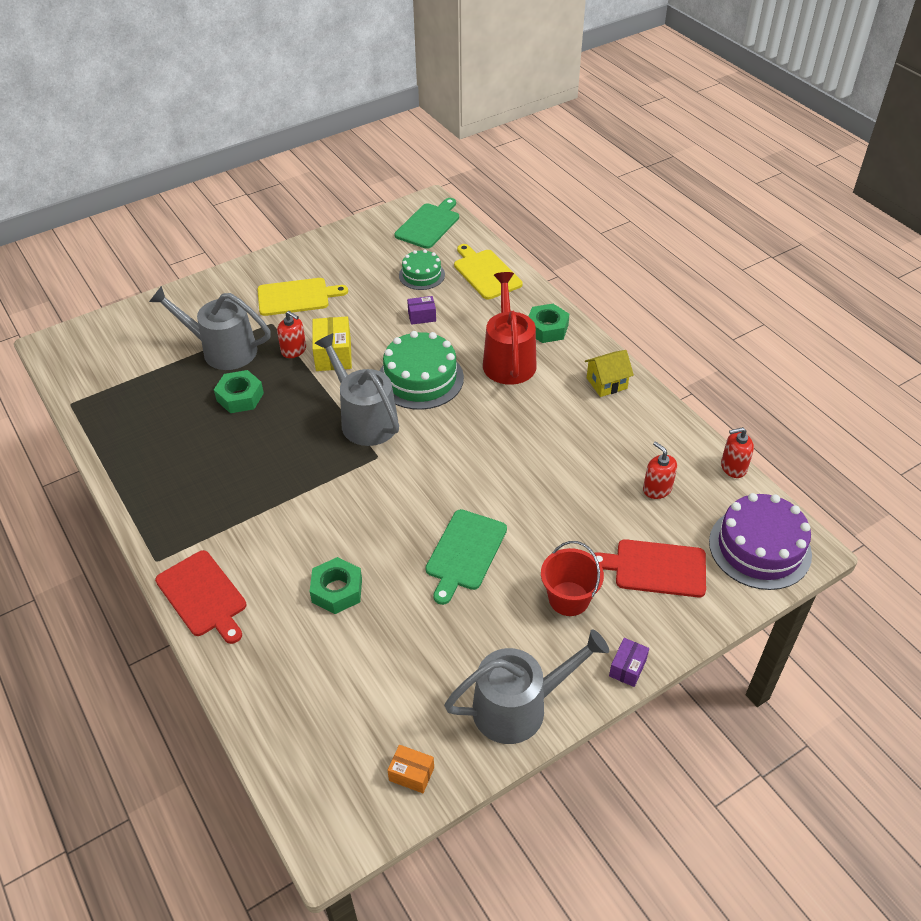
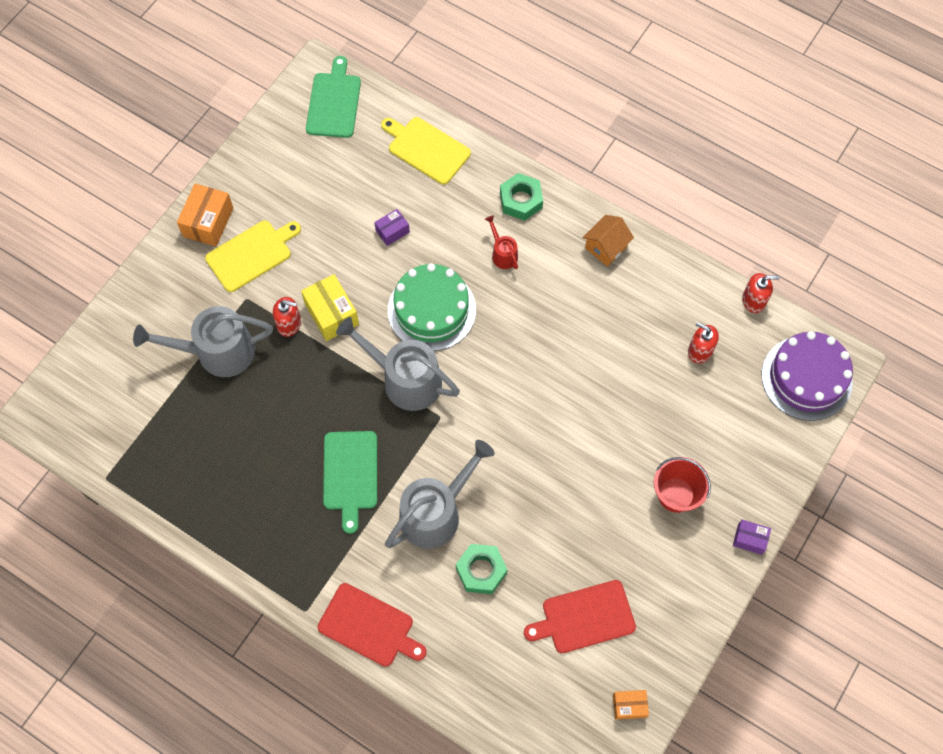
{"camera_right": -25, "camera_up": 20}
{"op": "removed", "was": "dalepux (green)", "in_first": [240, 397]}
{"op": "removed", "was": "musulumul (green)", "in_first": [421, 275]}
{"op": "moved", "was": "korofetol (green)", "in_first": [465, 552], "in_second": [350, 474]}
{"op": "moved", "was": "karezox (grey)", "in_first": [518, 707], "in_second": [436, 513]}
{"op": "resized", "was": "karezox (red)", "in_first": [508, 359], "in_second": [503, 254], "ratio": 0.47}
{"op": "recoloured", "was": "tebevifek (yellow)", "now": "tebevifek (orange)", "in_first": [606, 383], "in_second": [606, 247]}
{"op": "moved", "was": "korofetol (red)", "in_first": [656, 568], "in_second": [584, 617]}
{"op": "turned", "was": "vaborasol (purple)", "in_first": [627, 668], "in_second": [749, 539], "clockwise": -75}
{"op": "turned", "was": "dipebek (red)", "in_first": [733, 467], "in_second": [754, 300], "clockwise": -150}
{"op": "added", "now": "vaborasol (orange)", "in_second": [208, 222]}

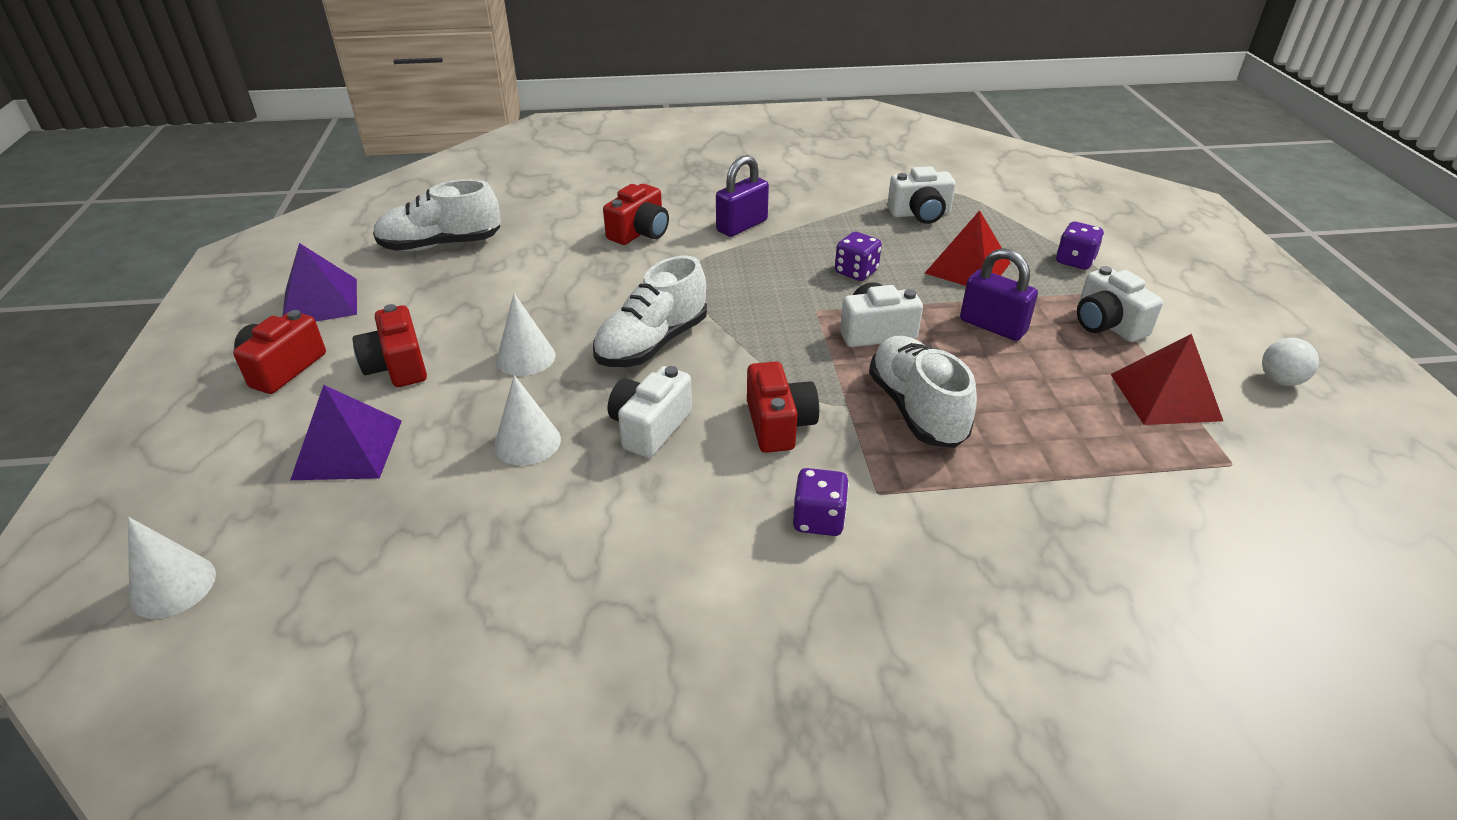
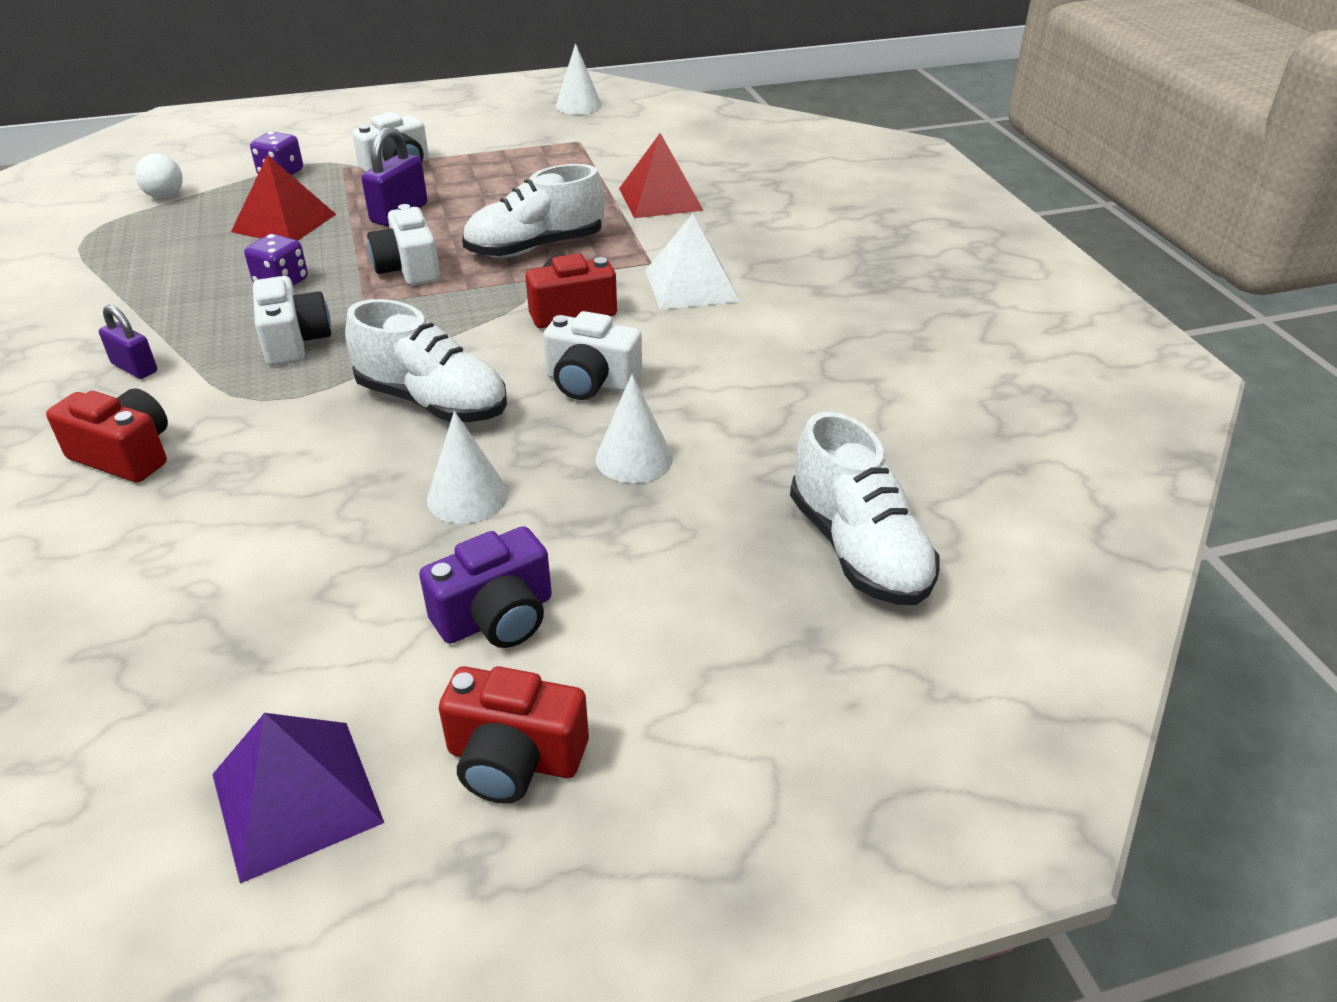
{"camera_right": -100, "camera_up": 0}
{"op": "moved", "was": "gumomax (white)", "in_first": [173, 586], "in_second": [578, 105]}
{"op": "removed", "was": "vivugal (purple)", "in_first": [348, 449]}
{"op": "recoloured", "was": "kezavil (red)", "now": "kezavil (purple)", "in_first": [397, 366], "in_second": [496, 617]}
{"op": "moved", "was": "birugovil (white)", "in_first": [441, 245], "in_second": [858, 549]}
{"op": "resized", "was": "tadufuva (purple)", "in_first": [742, 226], "in_second": [134, 368], "ratio": 0.66}
{"op": "replaced", "was": "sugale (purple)", "now": "vivugal (white)", "in_first": [818, 519], "in_second": [691, 285]}
{"op": "moved", "was": "kezavil (white)", "in_first": [920, 214], "in_second": [294, 341]}
{"op": "moved", "was": "vivugal (red)", "in_first": [1165, 396], "in_second": [660, 199]}
{"op": "moved", "was": "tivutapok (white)", "in_first": [1280, 380], "in_second": [165, 196]}

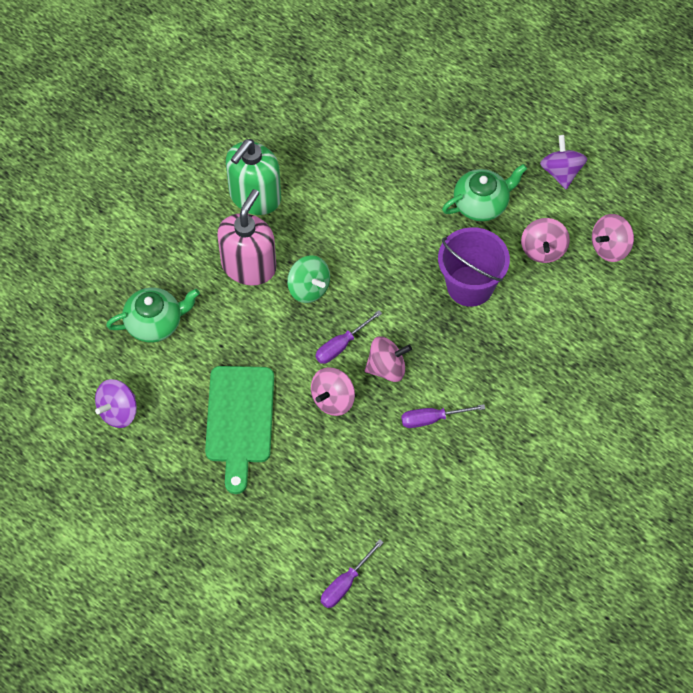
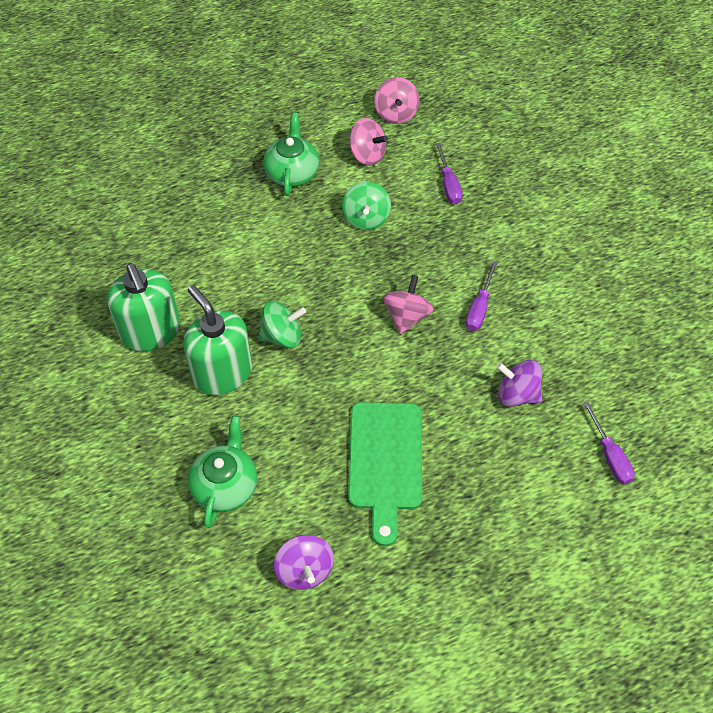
{"camera_right": -60, "camera_up": -5}
{"op": "turned", "was": "korofetol (green)", "in_first": [239, 420], "in_second": [385, 462], "clockwise": 60}
{"op": "recoloured", "was": "dipebek (pink)", "now": "dipebek (green)", "in_first": [249, 266], "in_second": [222, 372]}
{"op": "removed", "was": "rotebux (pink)", "in_first": [333, 400]}
{"op": "moved", "was": "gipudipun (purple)", "in_first": [341, 345], "in_second": [449, 184]}
{"op": "replaced", "was": "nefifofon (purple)", "now": "rotebux (green)", "in_first": [470, 286], "in_second": [366, 218]}
{"op": "moved", "was": "rotebux (purple)", "in_first": [561, 172], "in_second": [517, 394]}

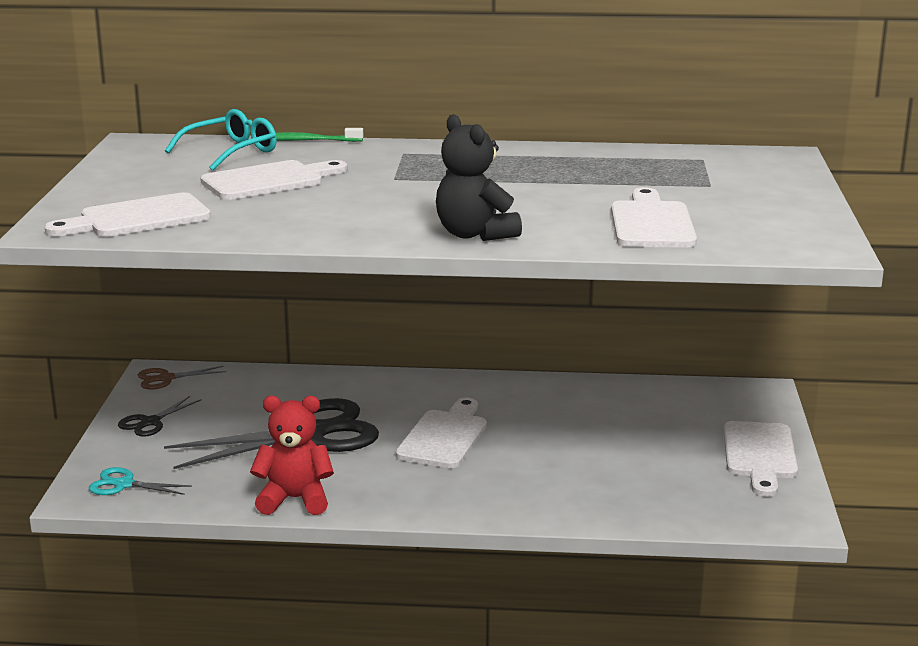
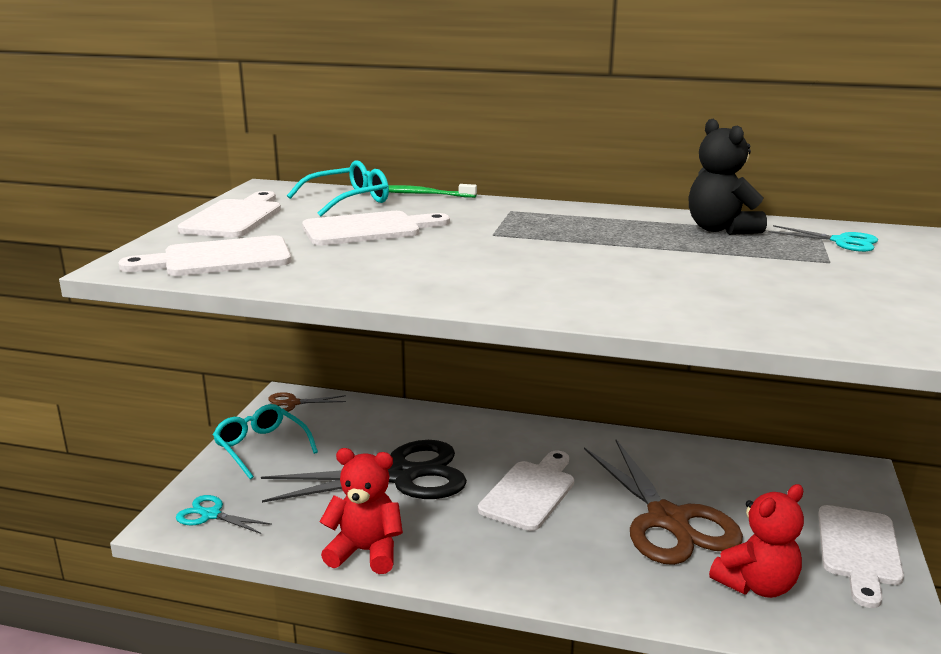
{"camera_right": 10, "camera_up": 0}
{"op": "replaced", "was": "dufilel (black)", "now": "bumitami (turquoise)", "in_first": [150, 422], "in_second": [261, 447]}
{"op": "moved", "was": "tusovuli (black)", "in_first": [474, 234], "in_second": [720, 229]}
{"op": "moved", "was": "korofetol (white)", "in_first": [651, 223], "in_second": [235, 217]}
{"op": "added", "now": "dufilel (brown)", "in_second": [667, 520]}
{"op": "added", "now": "tusovuli (red)", "in_second": [756, 585]}
{"op": "added", "now": "dufilel (turquoise)", "in_second": [841, 241]}

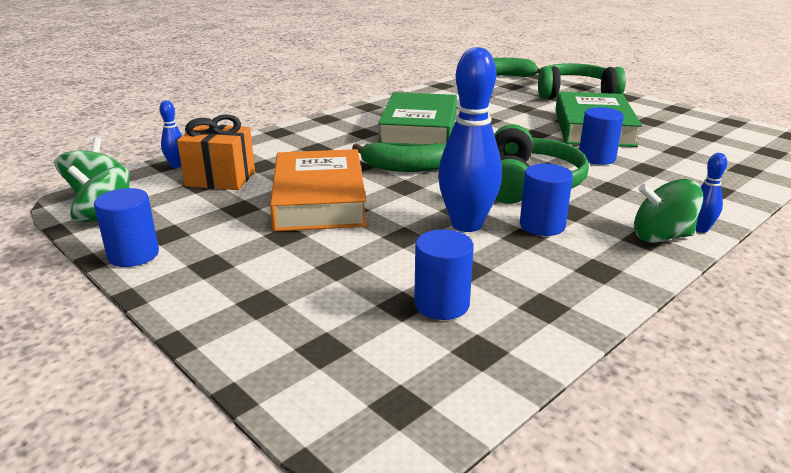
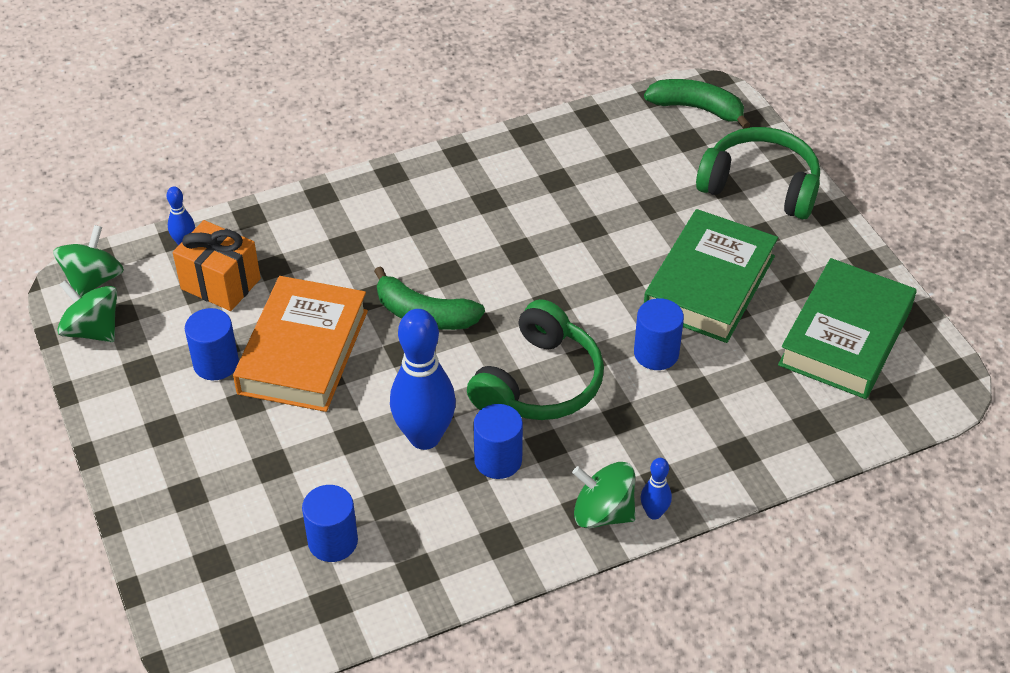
{"camera_right": 20, "camera_up": 20}
{"op": "moved", "was": "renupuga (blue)", "in_first": [133, 255], "in_second": [216, 363]}
{"op": "moved", "was": "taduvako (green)", "in_first": [419, 129], "in_second": [845, 336]}

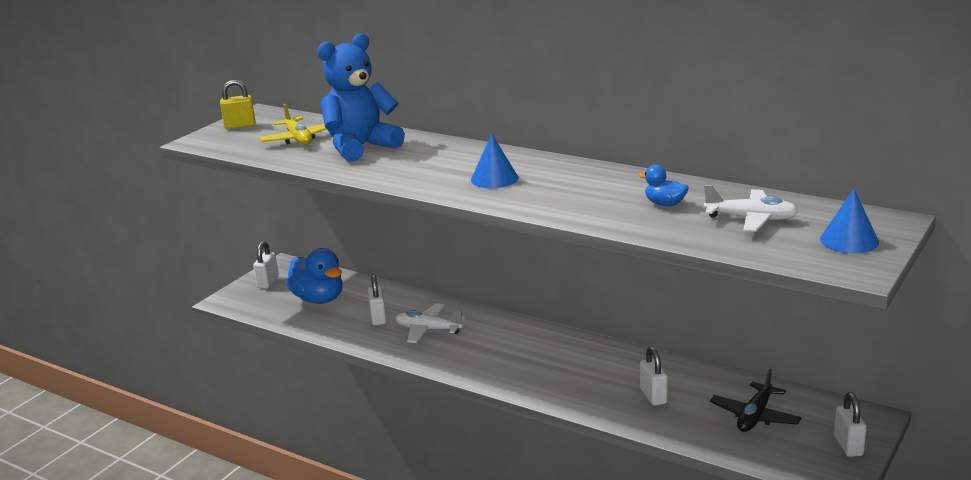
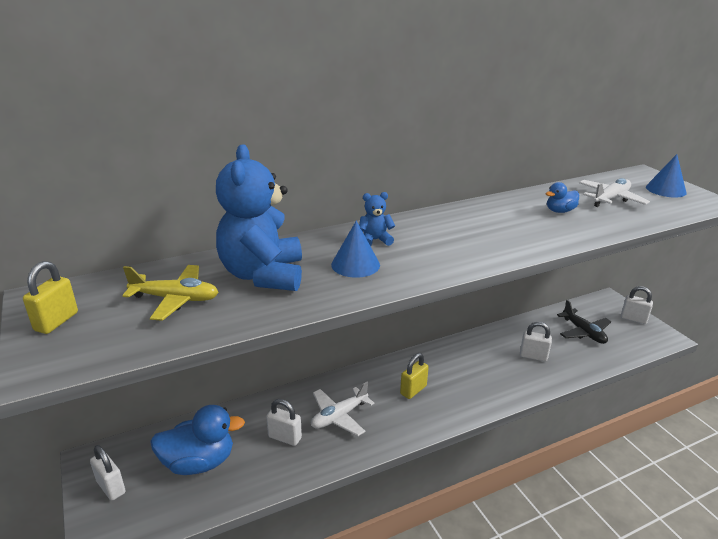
{"camera_right": -60, "camera_up": 5}
{"op": "moved", "was": "gumomax (blue)", "in_first": [494, 178], "in_second": [355, 264]}
{"op": "added", "now": "tusovuli (blue)", "in_second": [375, 240]}
{"op": "added", "now": "tadufuva (yellow)", "in_second": [413, 390]}

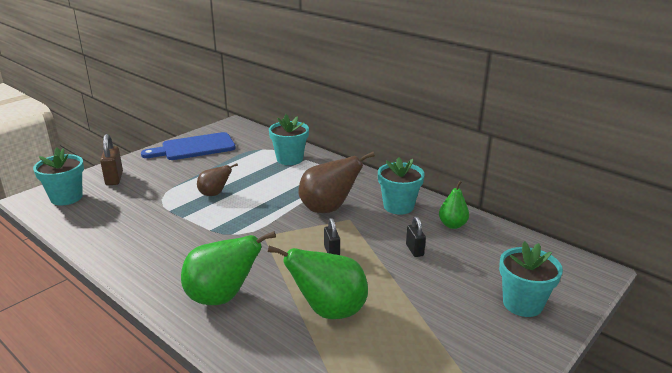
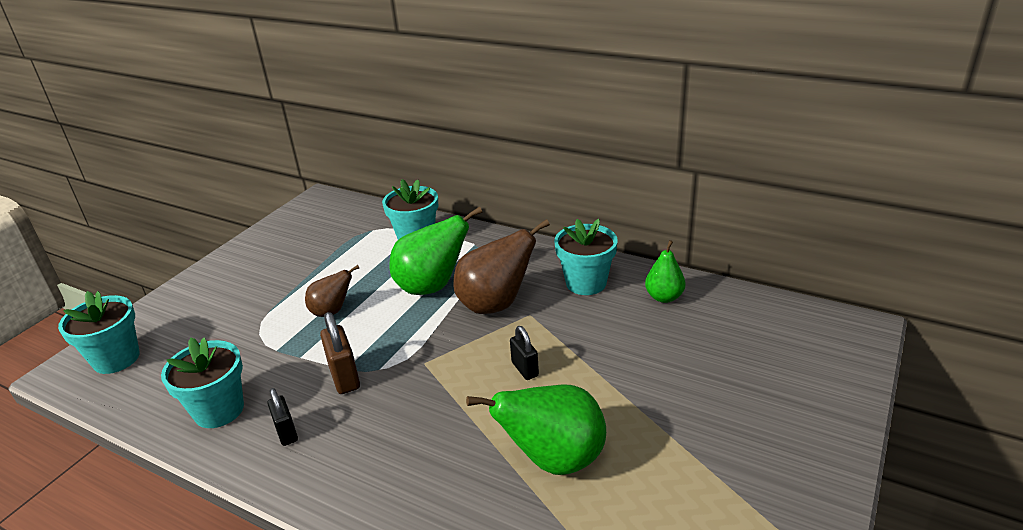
{"camera_right": -10, "camera_up": 5}
{"op": "moved", "was": "tadufuva (brown)", "in_first": [114, 178], "in_second": [345, 377]}
{"op": "removed", "was": "korofetol (blue)", "in_first": [194, 147]}
{"op": "moved", "was": "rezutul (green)", "in_first": [222, 297], "in_second": [432, 287]}
{"op": "moved", "was": "tadufuva (black)", "in_first": [414, 250], "in_second": [286, 433]}
{"op": "moved", "was": "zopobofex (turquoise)", "in_first": [522, 304], "in_second": [219, 410]}

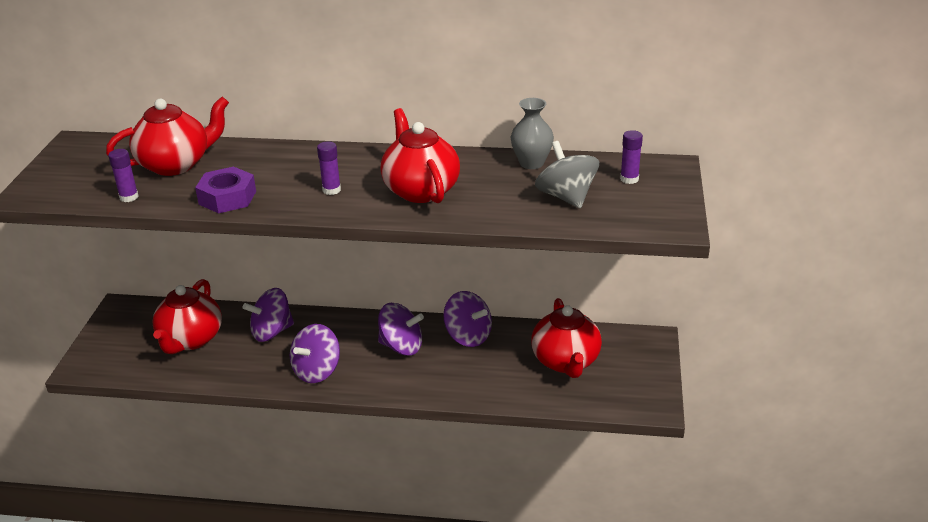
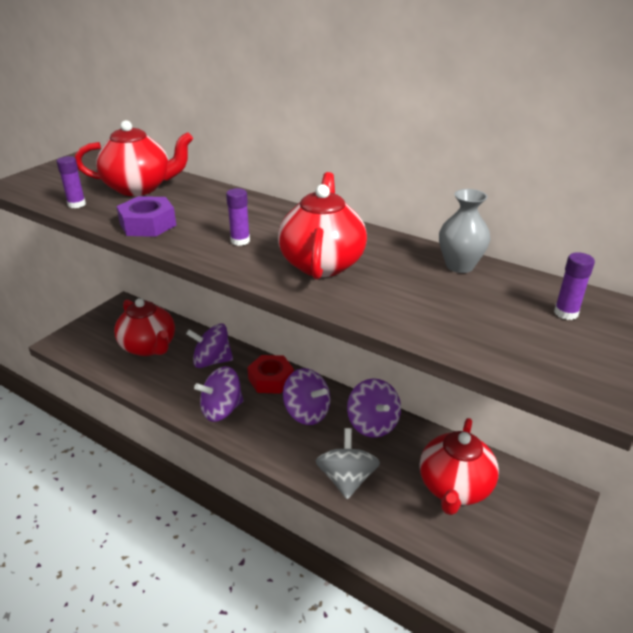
{"camera_right": 25, "camera_up": 0}
{"op": "turned", "was": "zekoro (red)", "in_first": [191, 339], "in_second": [149, 347], "clockwise": -75}
{"op": "moved", "was": "rotebux (grey)", "in_first": [566, 197], "in_second": [346, 479]}
{"op": "added", "now": "dalepux (red)", "in_second": [271, 379]}

